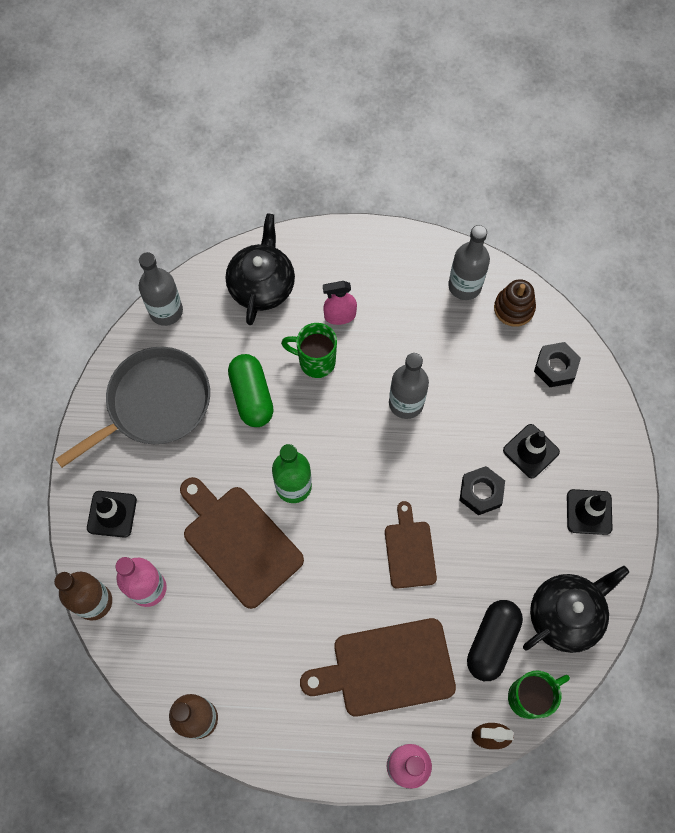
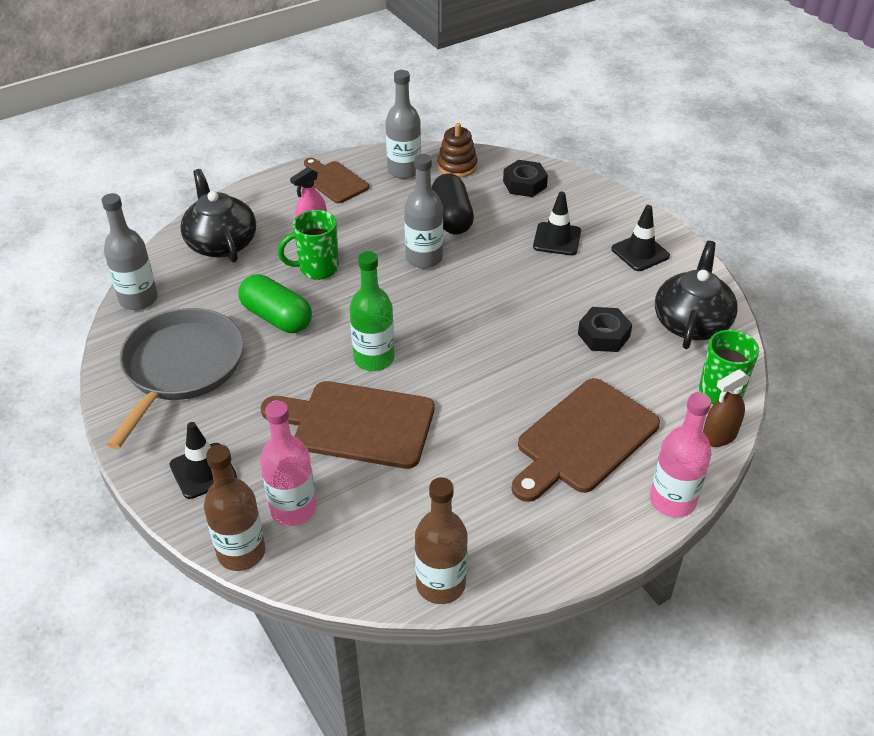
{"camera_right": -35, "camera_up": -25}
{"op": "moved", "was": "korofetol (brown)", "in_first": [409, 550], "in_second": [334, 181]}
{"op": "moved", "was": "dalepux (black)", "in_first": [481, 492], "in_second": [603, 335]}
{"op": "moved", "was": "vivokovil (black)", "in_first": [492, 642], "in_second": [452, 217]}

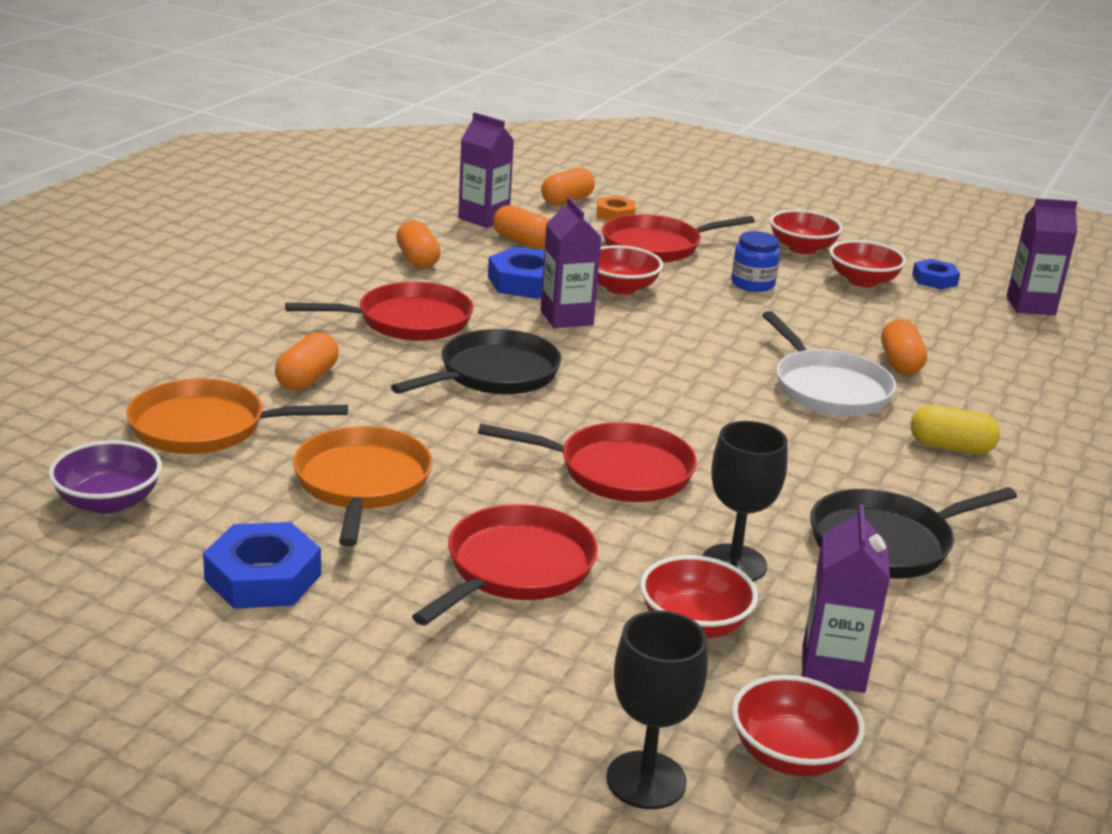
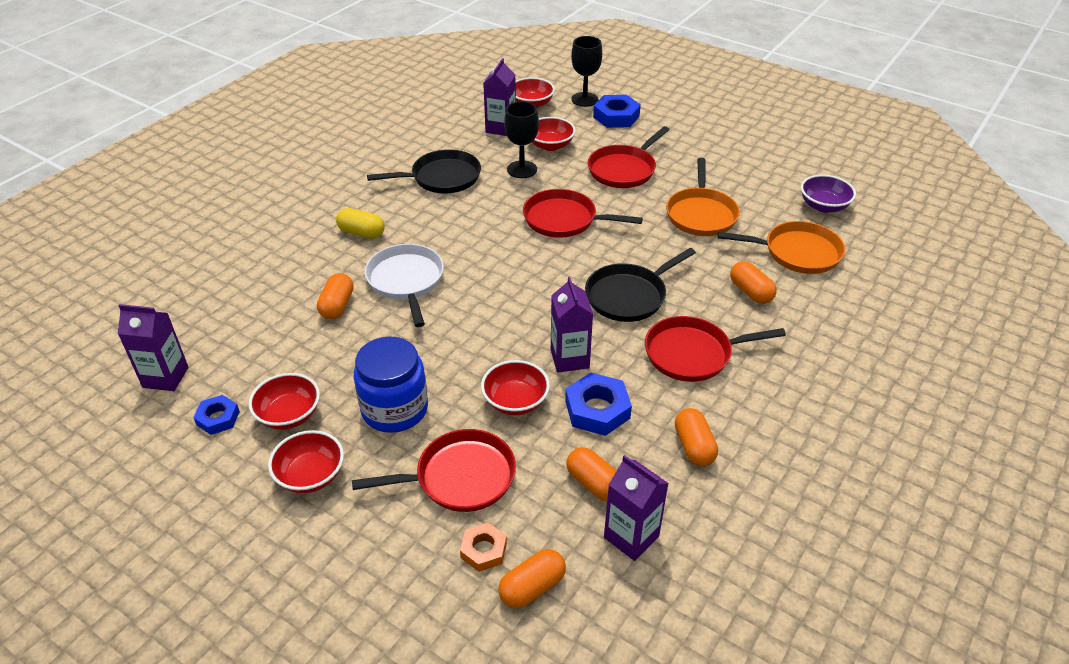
{"camera_right": -170, "camera_up": 15}
{"op": "moved", "was": "dalepux (blue)", "in_first": [263, 577], "in_second": [616, 116]}
{"op": "turned", "was": "vivokovil (orange)", "in_first": [307, 379], "in_second": [750, 292], "clockwise": -60}
{"op": "resized", "was": "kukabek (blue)", "in_first": [752, 284], "in_second": [395, 409], "ratio": 1.71}

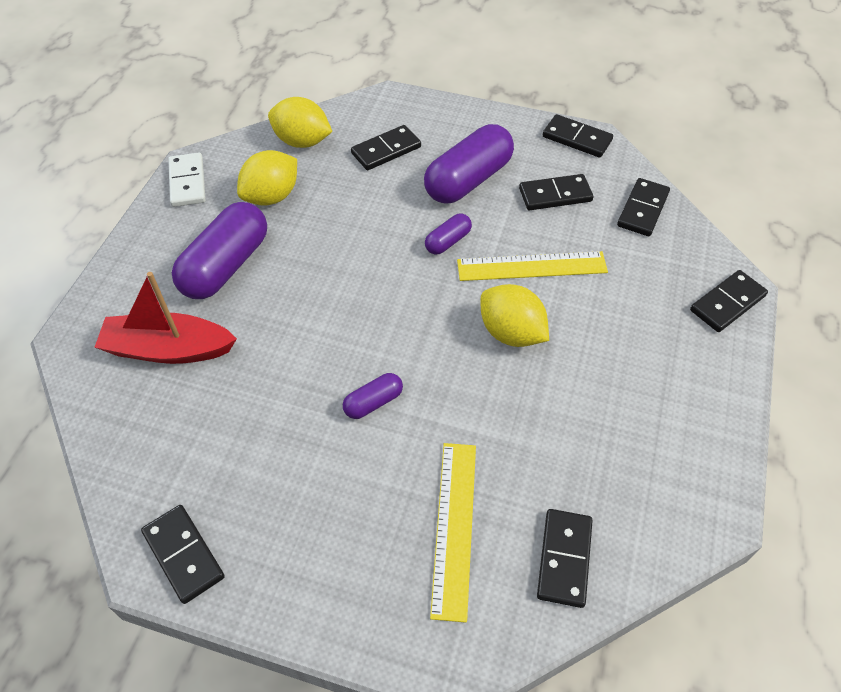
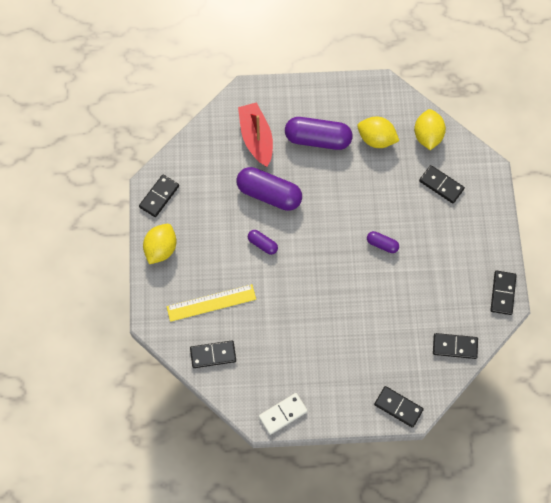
{"camera_right": 70, "camera_up": 15}
{"op": "moved", "was": "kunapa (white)", "in_first": [187, 182], "in_second": [283, 414]}
{"op": "moved", "was": "vivokovil (purple)", "in_first": [468, 180], "in_second": [269, 194]}
{"op": "removed", "was": "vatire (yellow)", "in_first": [531, 266]}
{"op": "moved", "was": "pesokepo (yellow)", "in_first": [511, 333], "in_second": [161, 249]}
{"op": "removed", "was": "kunapa (black)", "in_first": [555, 195]}

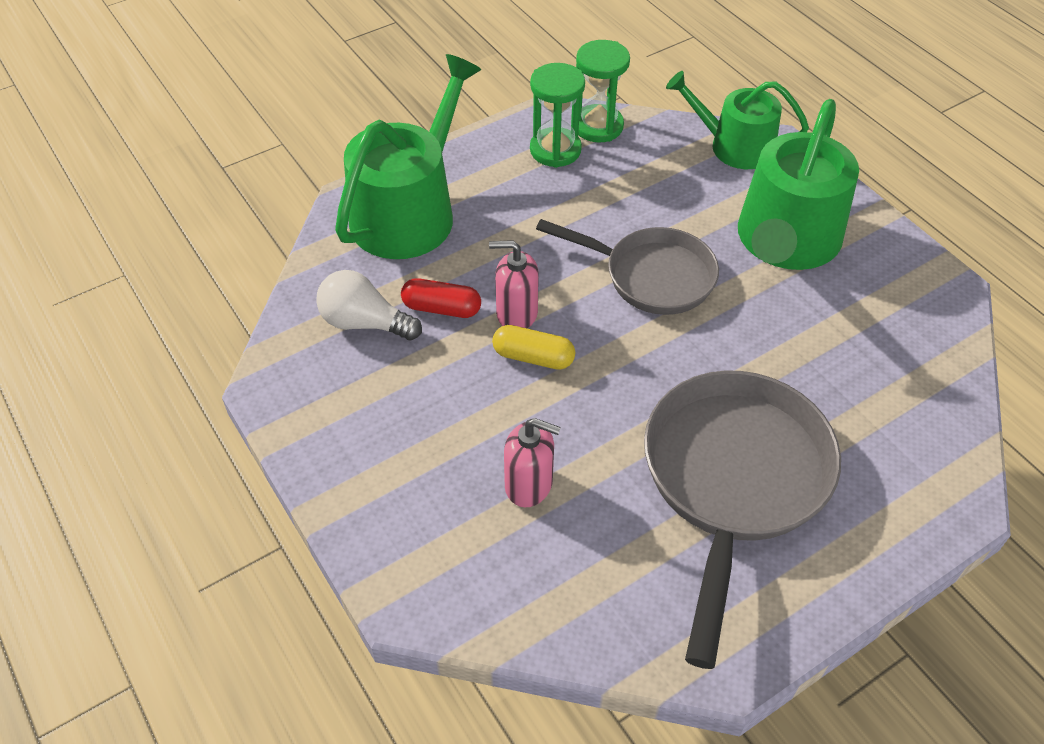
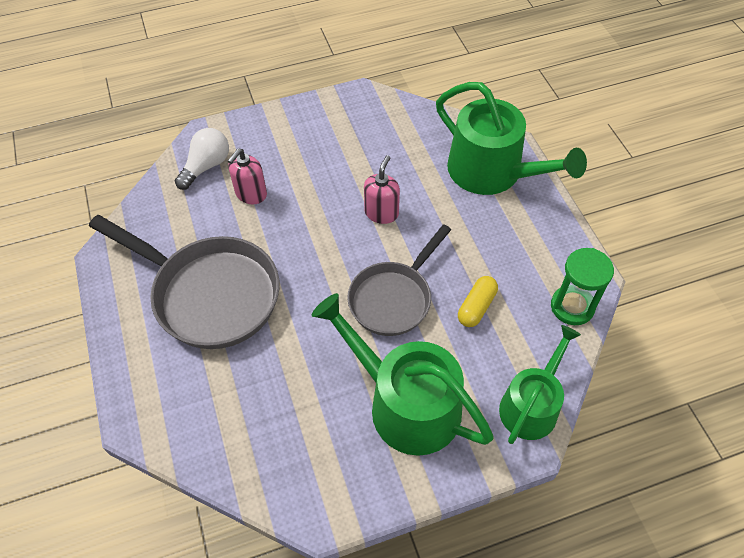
{"camera_right": 105, "camera_up": 5}
{"op": "moved", "was": "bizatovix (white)", "in_first": [365, 323], "in_second": [206, 166]}
{"op": "removed", "was": "vivokovil (red)", "in_first": [441, 308]}
{"op": "moved", "was": "vivokovil (yellow)", "in_first": [533, 357], "in_second": [476, 307]}
{"op": "removed", "was": "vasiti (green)", "in_first": [555, 150]}

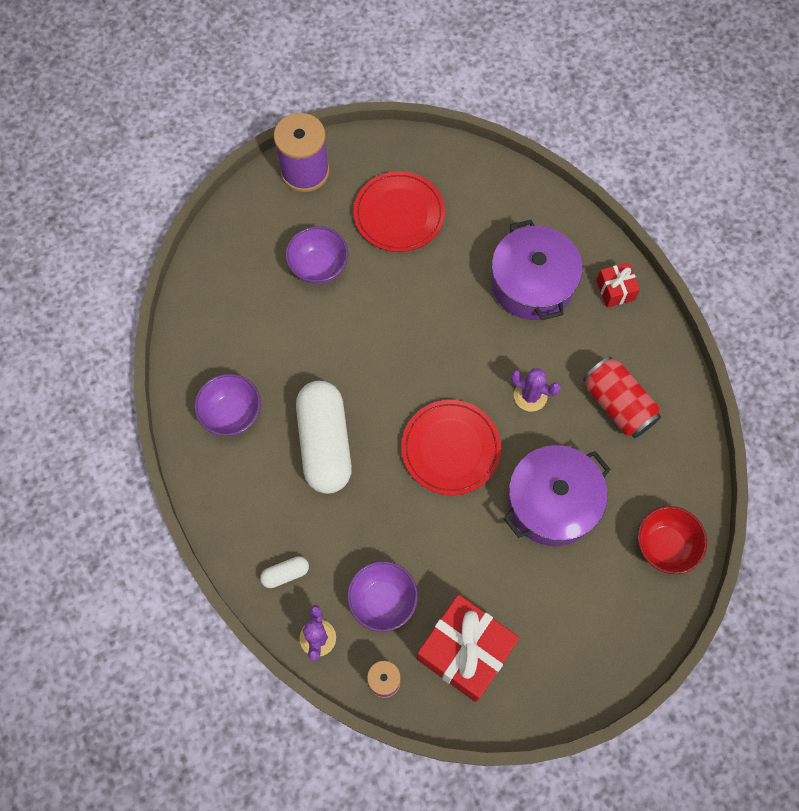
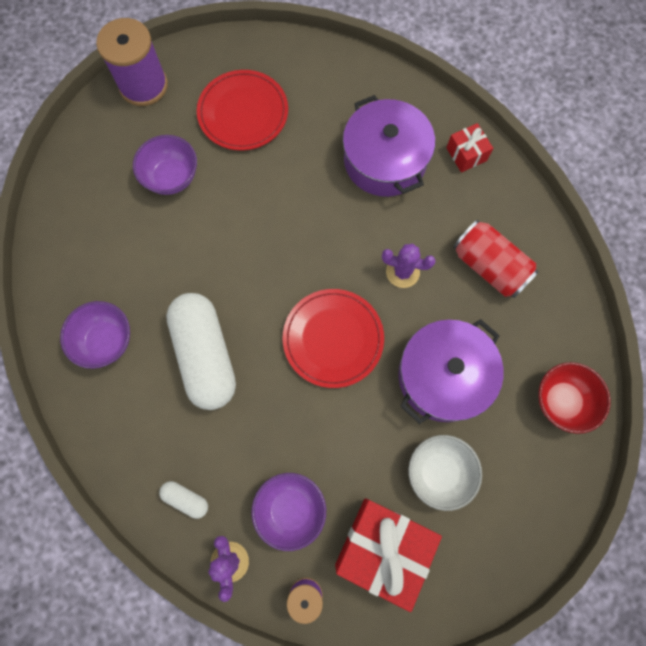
{"camera_right": -10, "camera_up": 5}
{"op": "turned", "was": "vivokovil (white)", "in_first": [285, 574], "in_second": [186, 499], "clockwise": 60}
{"op": "added", "now": "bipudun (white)", "in_second": [439, 472]}

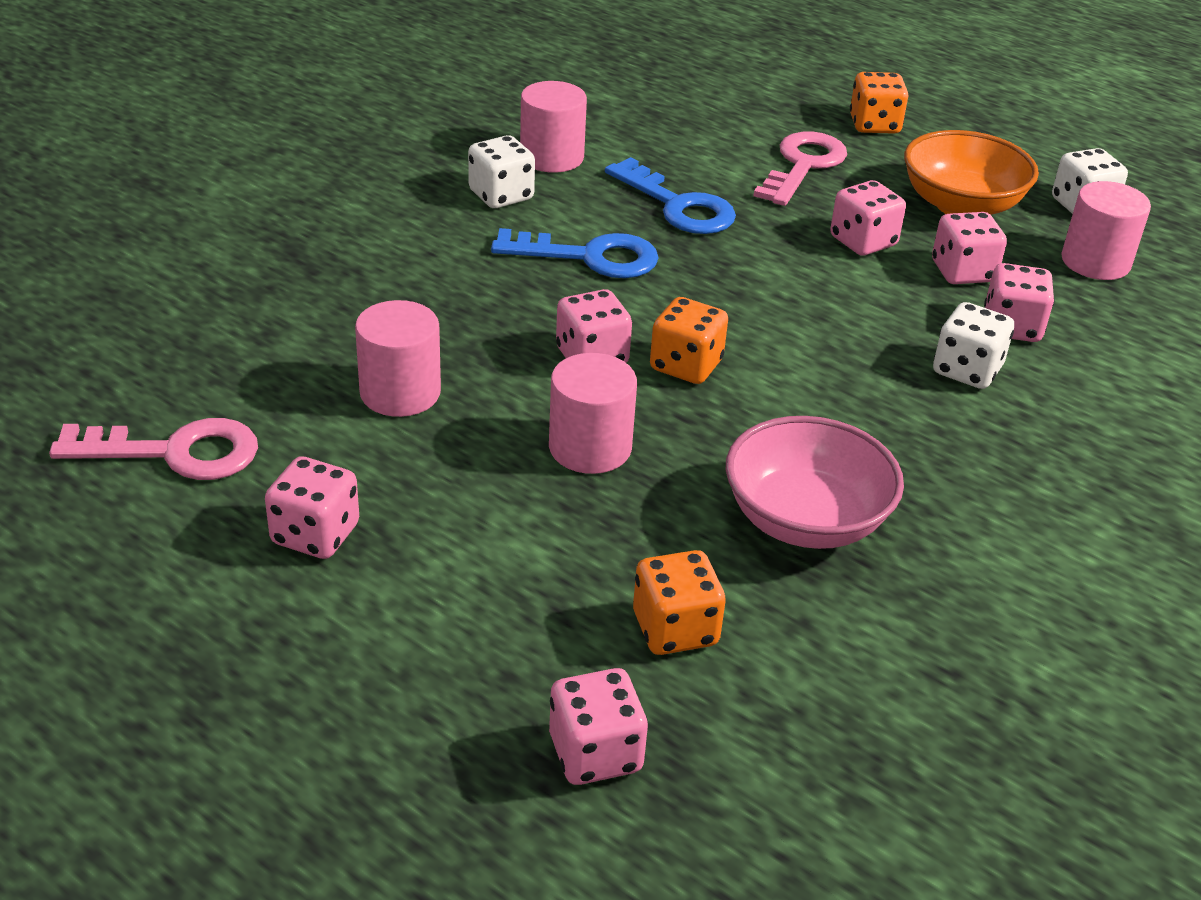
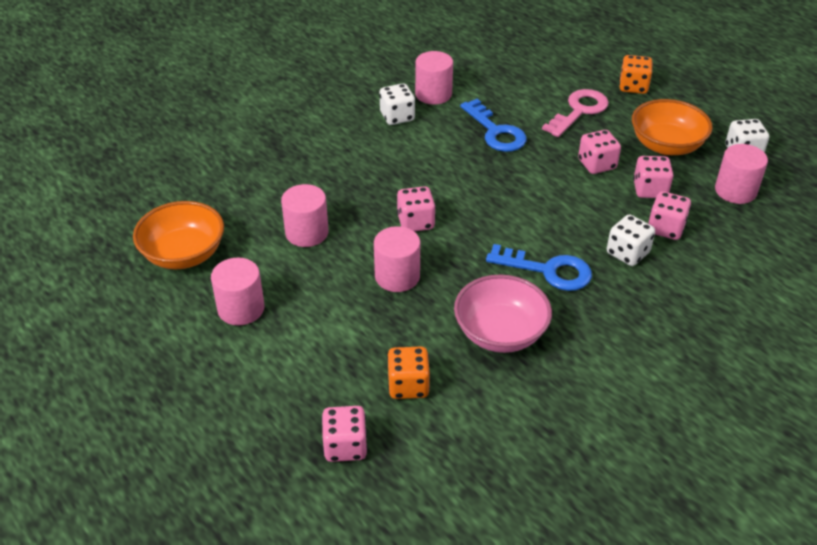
{"camera_right": 15, "camera_up": 5}
{"op": "replaced", "was": "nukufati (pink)", "now": "bipudun (orange)", "in_first": [174, 452], "in_second": [184, 254]}
{"op": "replaced", "was": "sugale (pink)", "now": "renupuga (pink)", "in_first": [315, 534], "in_second": [241, 309]}
{"op": "moved", "was": "nukufati (blue)", "in_first": [589, 257], "in_second": [548, 270]}
{"op": "removed", "was": "sugale (orange)", "in_first": [686, 365]}

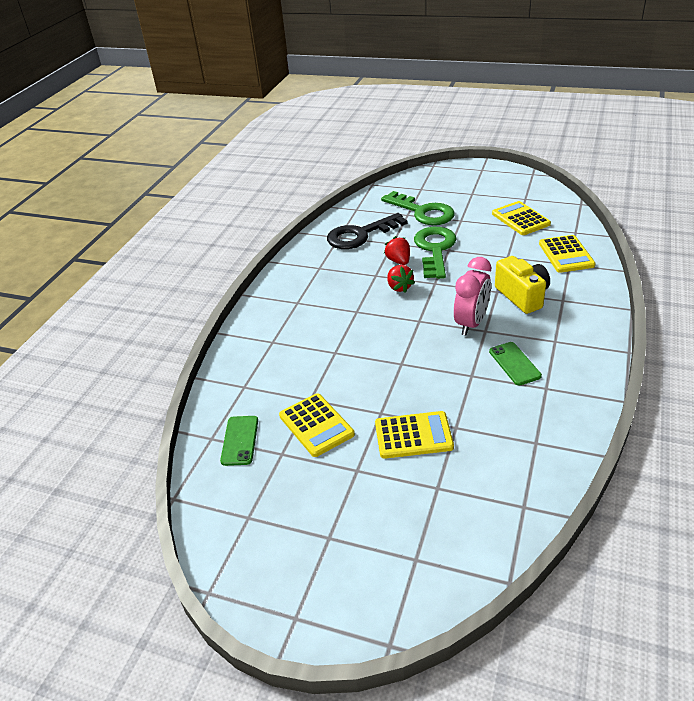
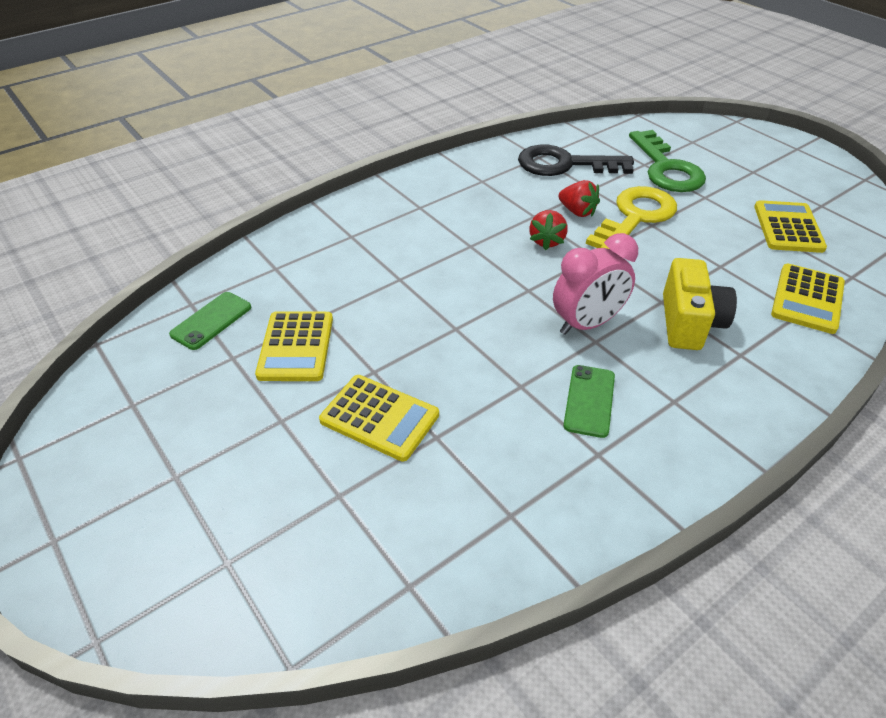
{"camera_right": 30, "camera_up": 5}
{"op": "turned", "was": "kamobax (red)", "in_first": [398, 261], "in_second": [577, 212], "clockwise": 120}
{"op": "recoloured", "was": "nukufati (green)", "now": "nukufati (yellow)", "in_first": [435, 249], "in_second": [635, 217]}

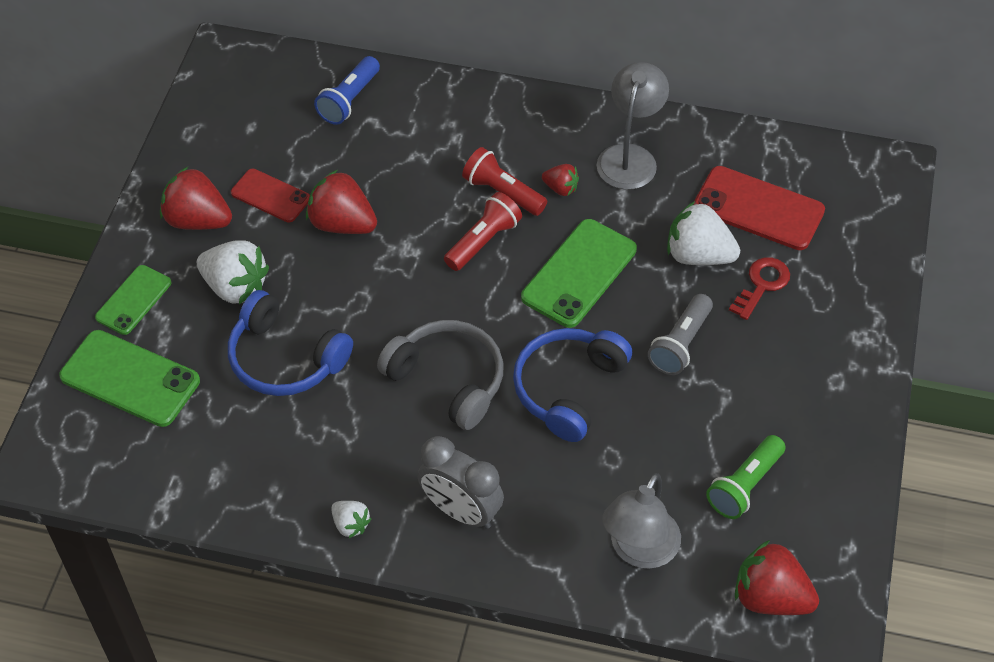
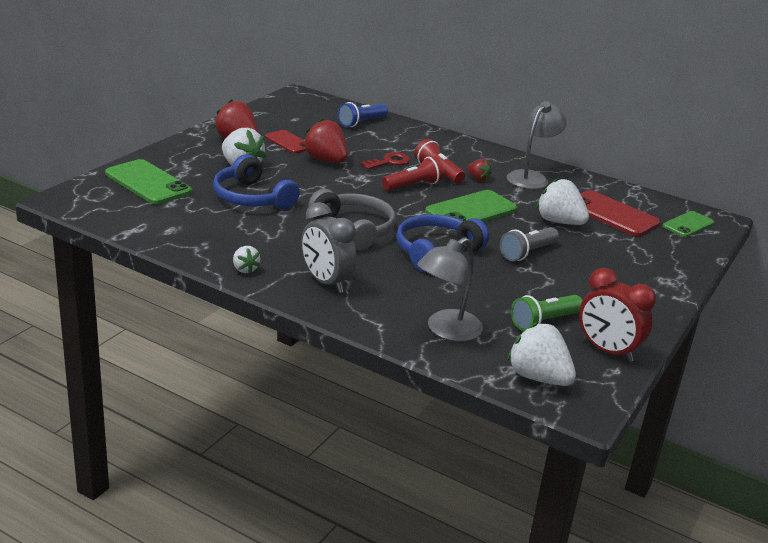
{"camera_right": 15, "camera_up": -25}
{"op": "moved", "was": "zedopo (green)", "in_first": [133, 300], "in_second": [688, 224]}
{"op": "moved", "was": "nukufati (red)", "in_first": [762, 285], "in_second": [389, 162]}
{"op": "recoloured", "was": "kamobax (red)", "now": "kamobax (white)", "in_first": [770, 597], "in_second": [538, 377]}
{"op": "added", "now": "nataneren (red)", "in_second": [607, 351]}

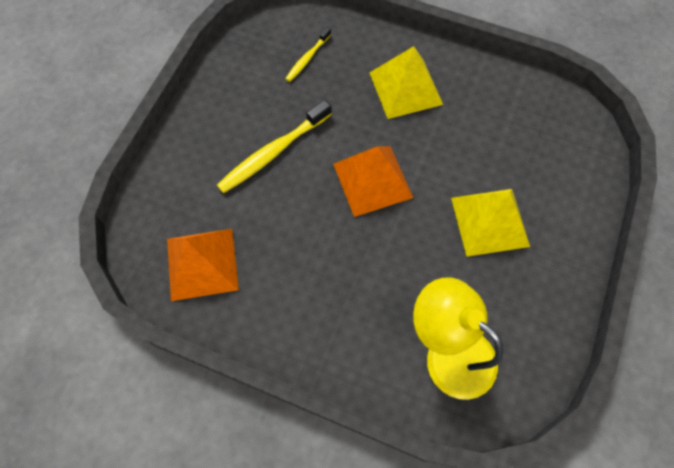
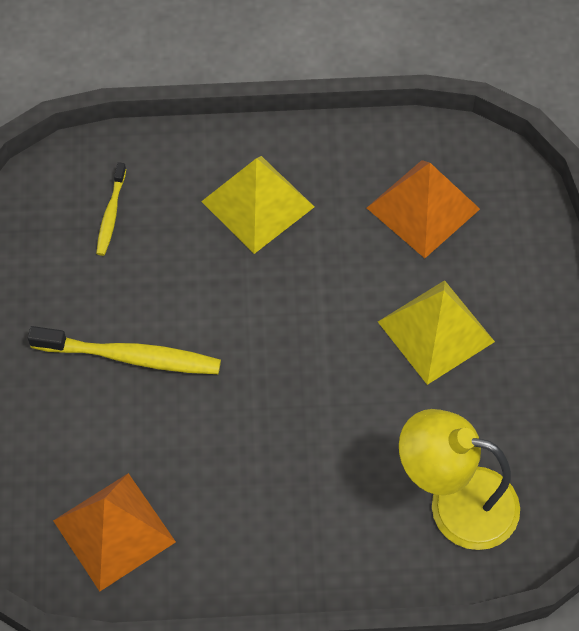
{"camera_right": -25, "camera_up": -5}
{"op": "turned", "was": "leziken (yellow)", "in_first": [273, 152], "in_second": [130, 356], "clockwise": -105}
{"op": "moved", "was": "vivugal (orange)", "in_first": [372, 180], "in_second": [423, 208]}

